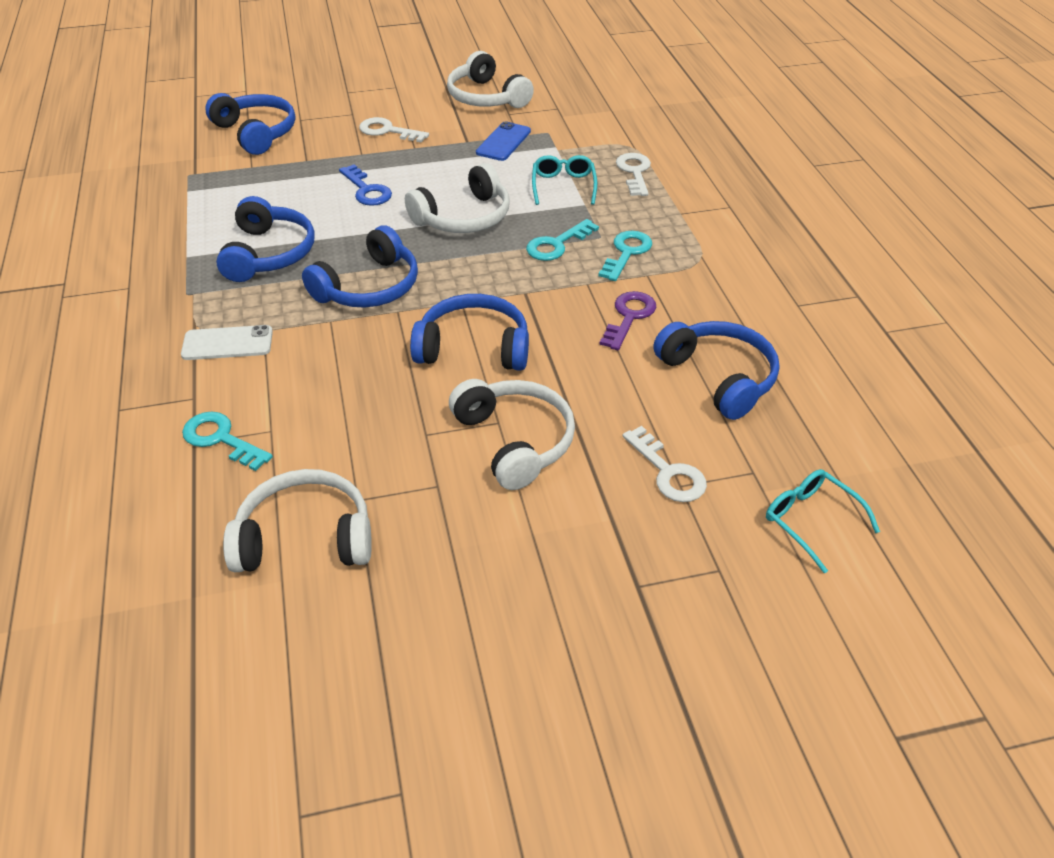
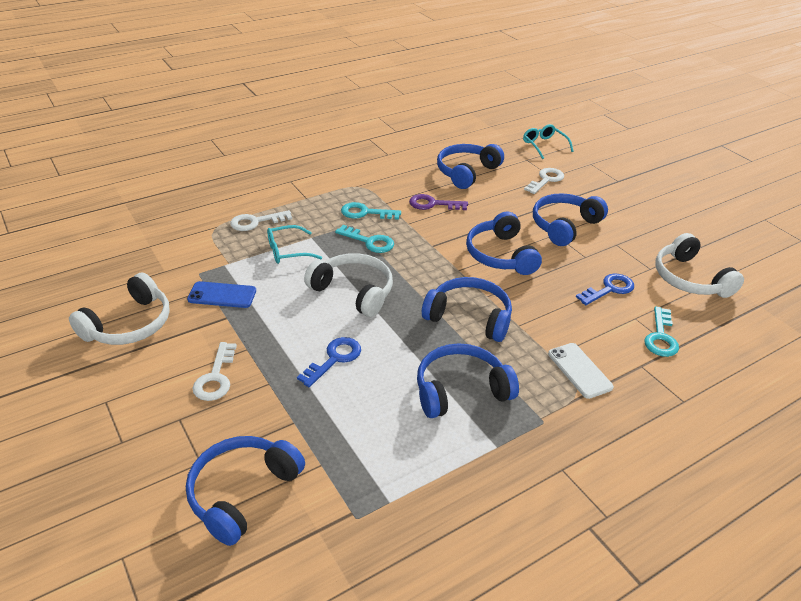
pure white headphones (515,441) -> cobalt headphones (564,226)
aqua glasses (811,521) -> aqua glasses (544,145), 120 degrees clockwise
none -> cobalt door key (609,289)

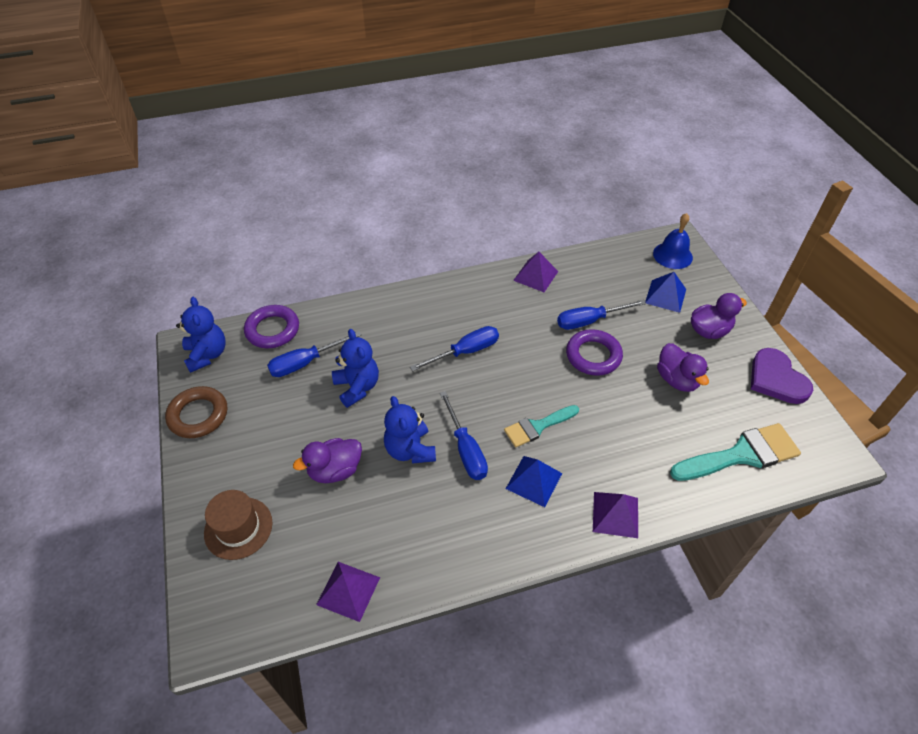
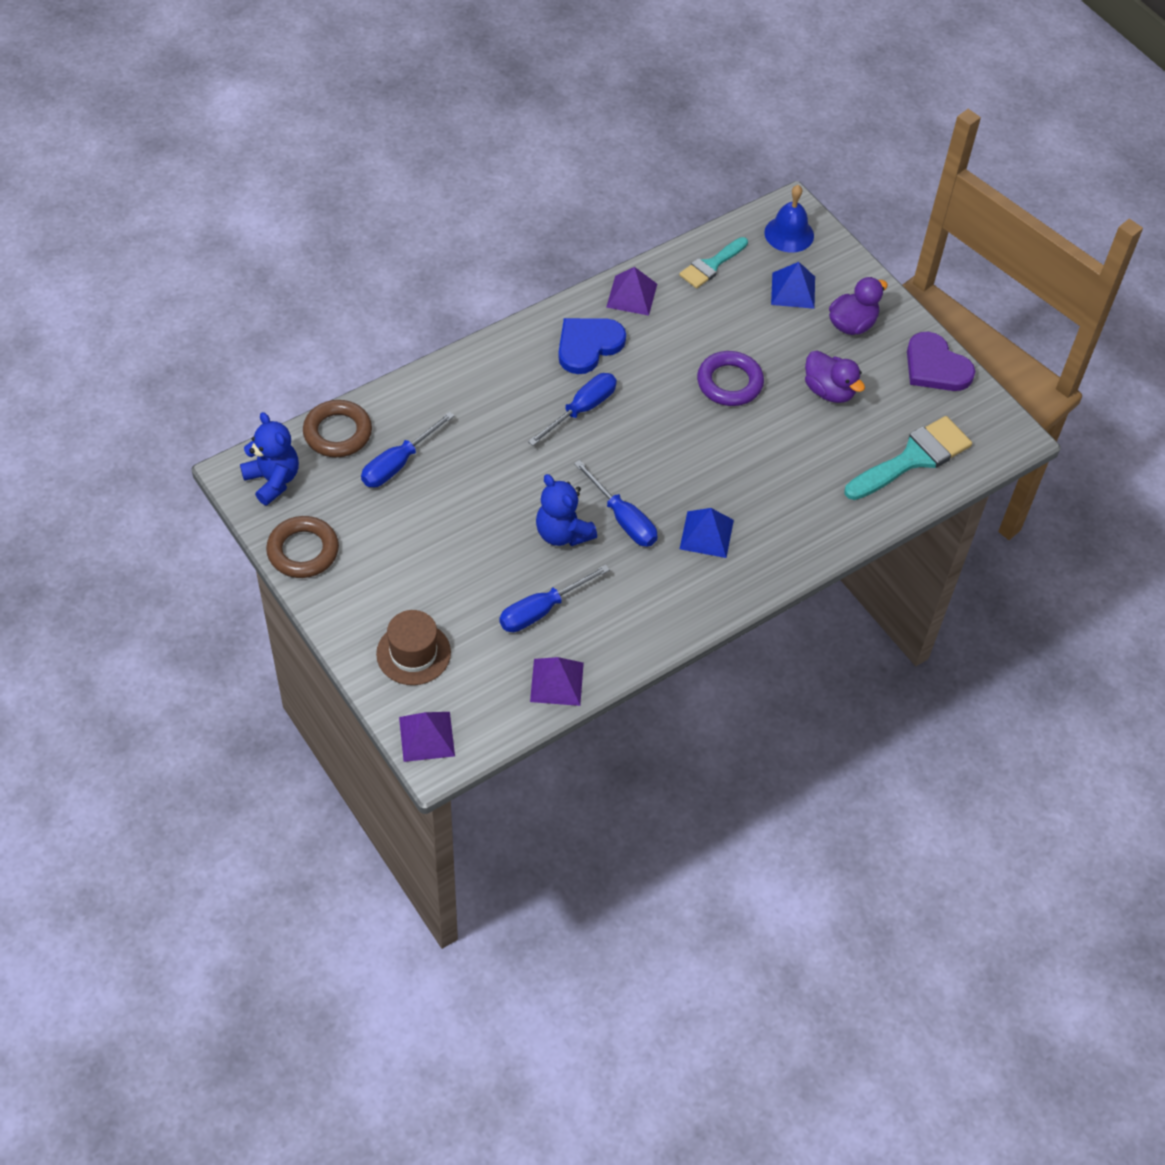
purple hoop (272,330) -> brown hoop (337,433)
purple toy duck (335,470) -> none
cobalt stuffed bear (357,387) -> none
aqua paintbrush (537,426) -> aqua paintbrush (711,265), moved
cobalt screwdriver (589,321) -> cobalt screwdriver (542,610), moved
purple pyramid (615,514) -> purple pyramid (427,736), moved
none -> cobalt heart shape (588,345)

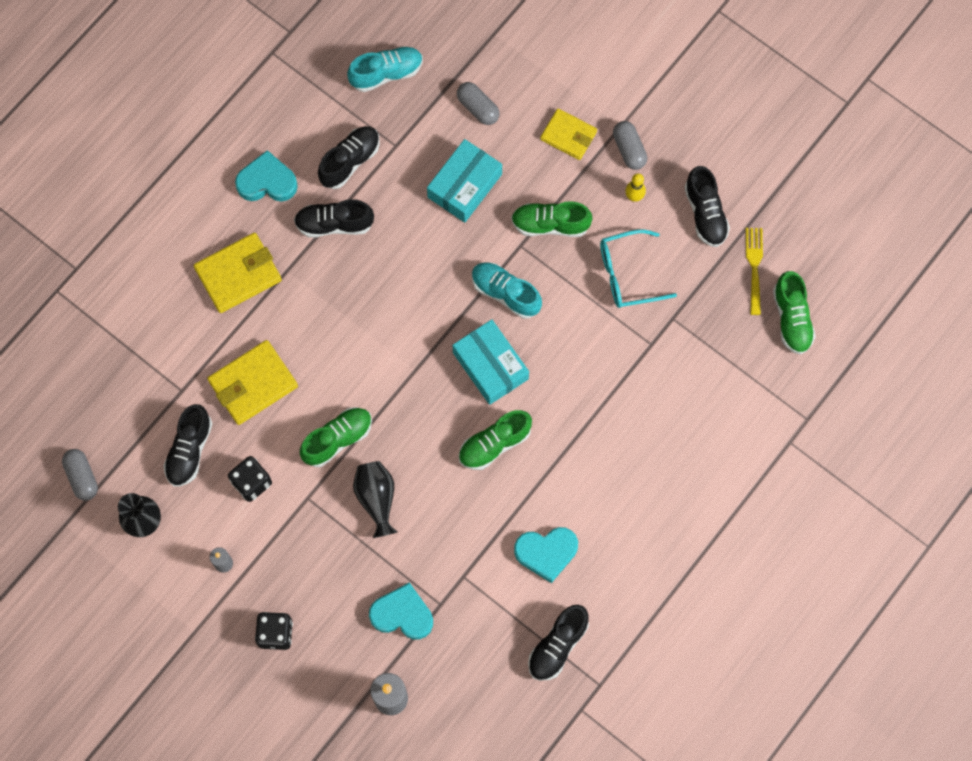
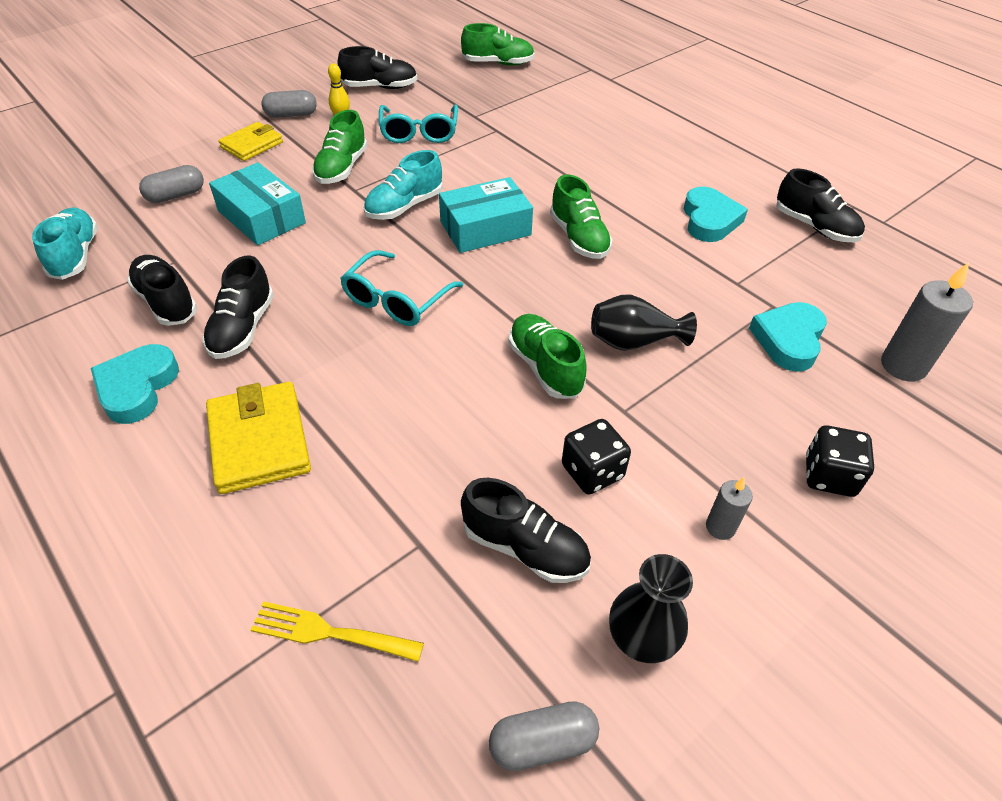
yellow wallet (253,384) -> none
yellow table fork (754,267) -> yellow table fork (331,633), moved
none -> aqua glasses (396,300)

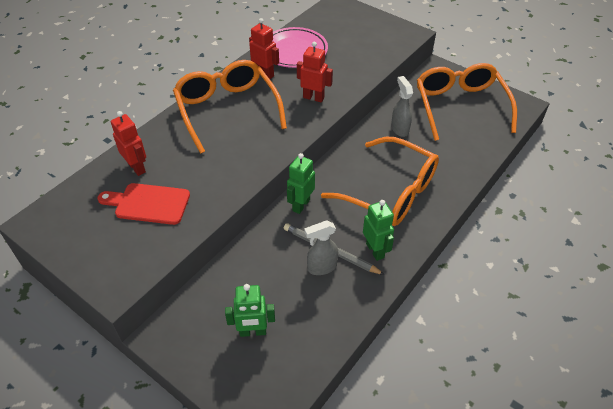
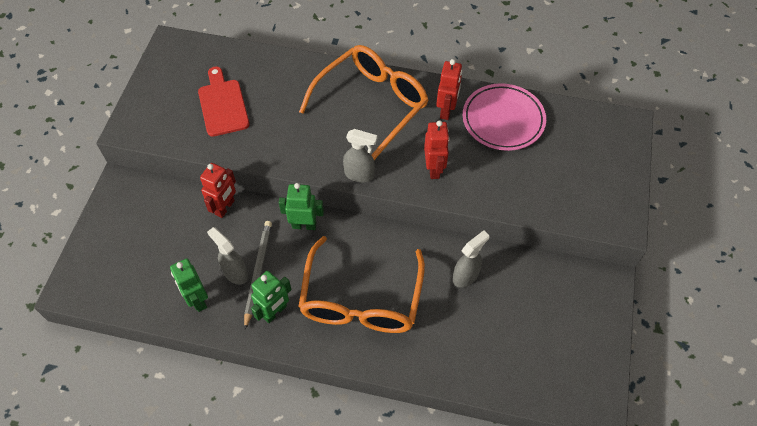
scarlet robot (137,167) -> scarlet robot (225,207), moved
green robot (253,332) -> green robot (197,300), moved
orange-coloured glasses (460,106) -> none
none -> ash-grey sprayer (359,174)

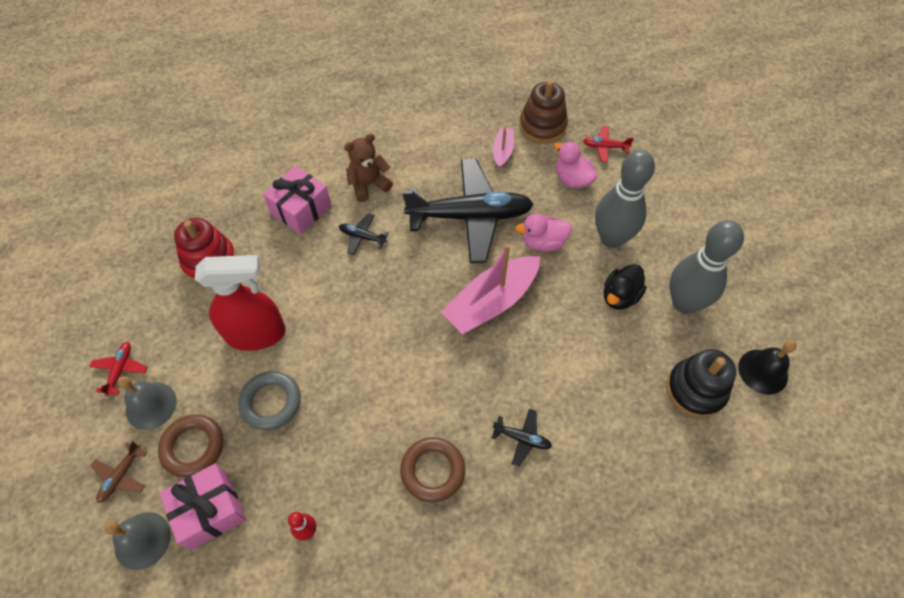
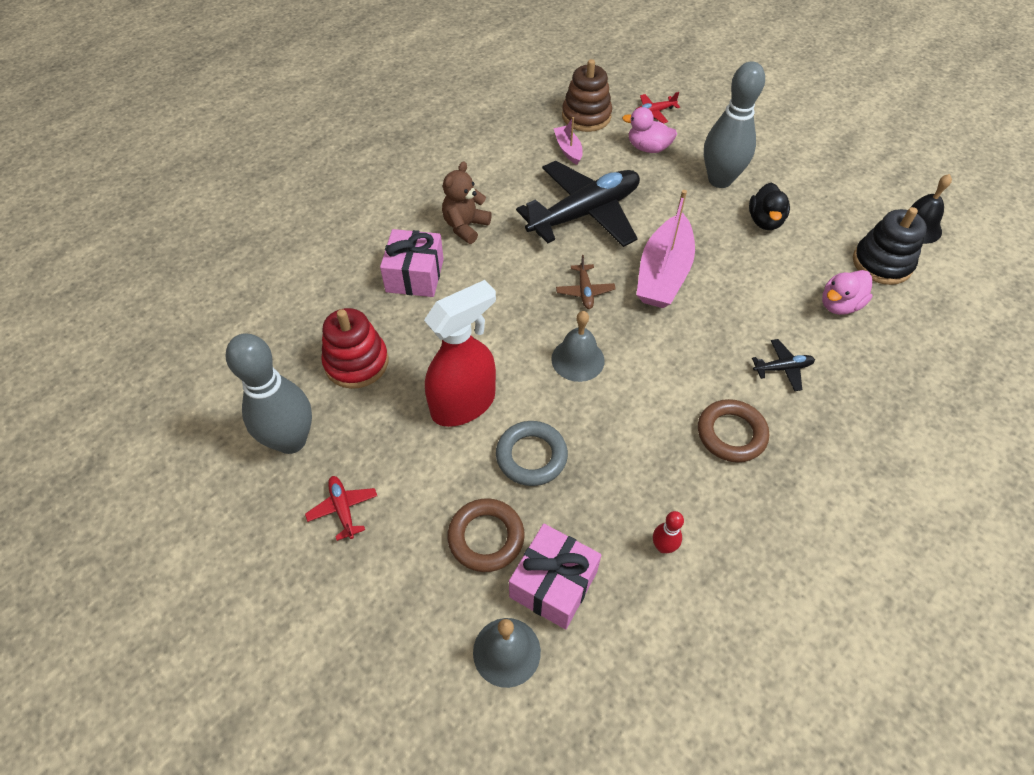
brown aeroplane (121,476) -> brown aeroplane (585,291), moved
ash-grey hand bell (151,405) -> ash-grey hand bell (577,359), moved
ebony aeroplane (362,237) -> none
pink toy duck (543,242) -> pink toy duck (839,305), moved
ash-grey tenpin (684,302) -> ash-grey tenpin (291,440), moved

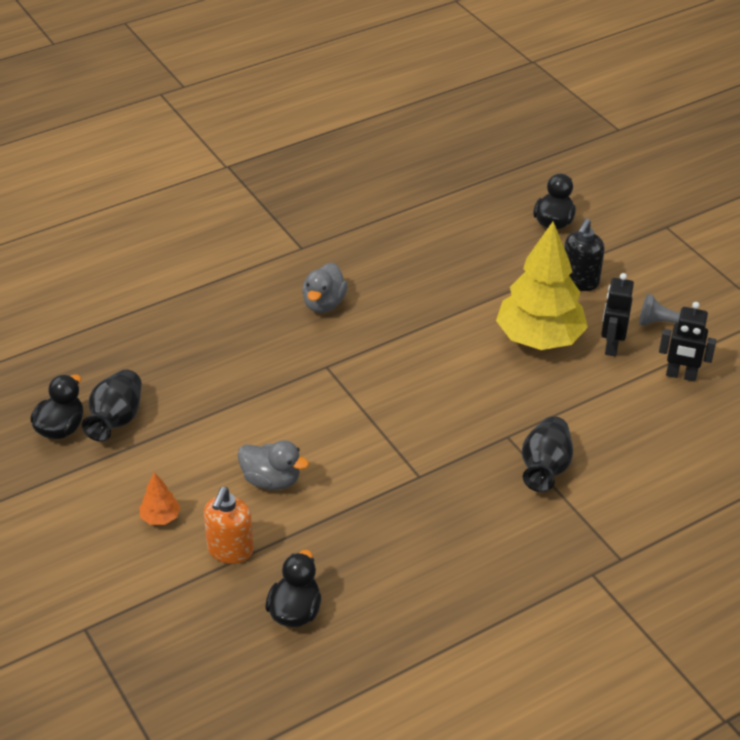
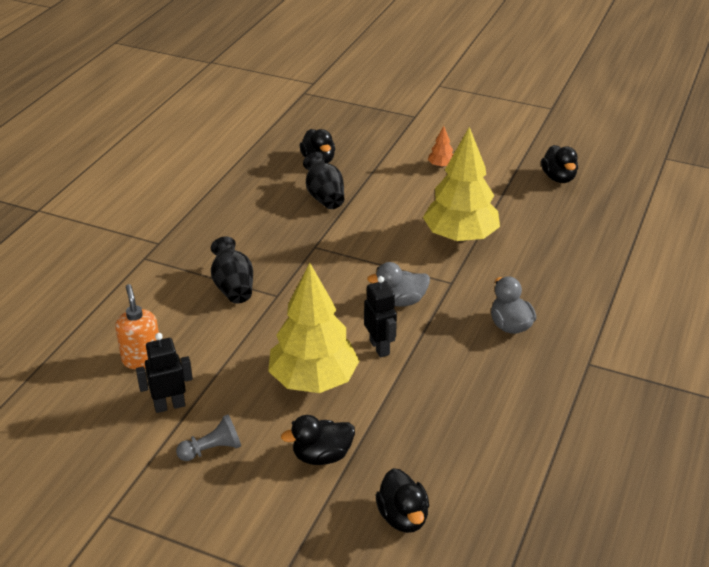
ebony tall vase (116,420) -> ebony tall vase (324,197), moved
orange-coloured soap pump (230,550) -> orange-coloured soap pump (142,359), moved
ash-grey toy duck (271,480) -> ash-grey toy duck (400,301), moved
ebony soap pump (579,282) -> ebony toy duck (322,456)
ebony robot (611,346) -> ebony robot (380,347), moved
none -> yellow toy tree (460,237)

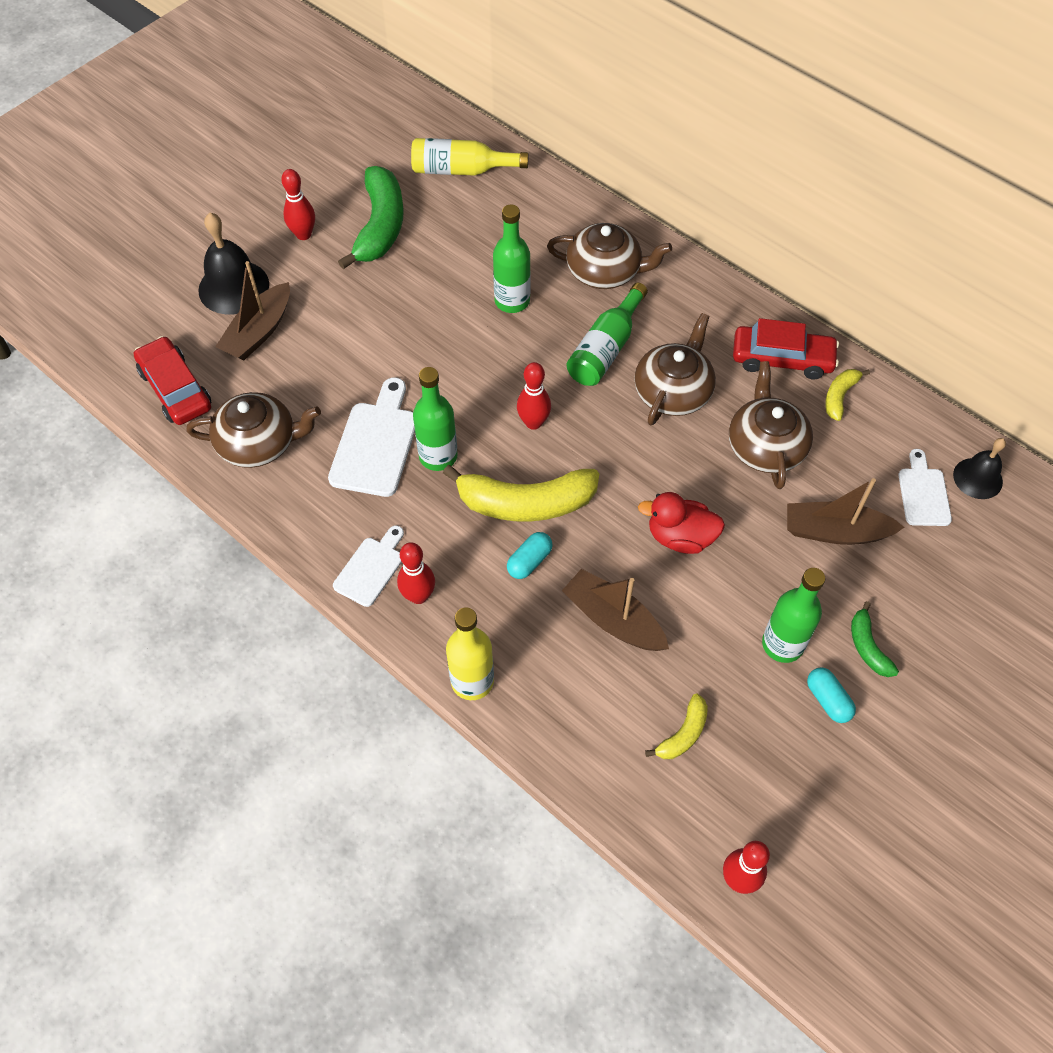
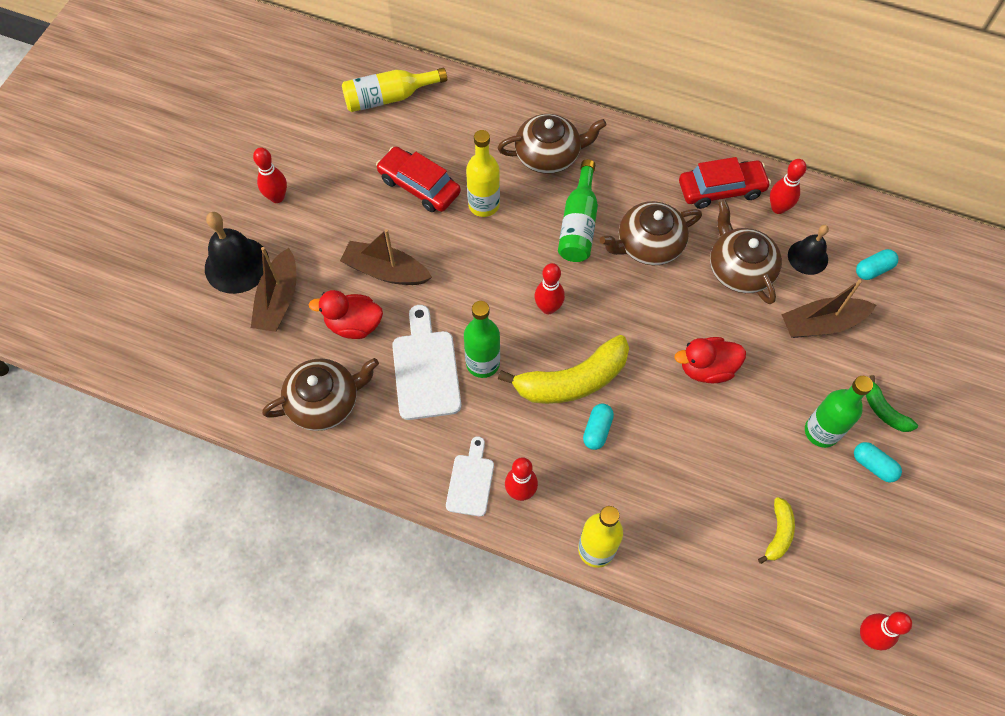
scarlet automobile (175,389) -> scarlet automobile (419,186), moved
green banana fruit (380,226) -> none
green flask (512,301) -> yellow flask (483,205)
brown toy boat (613,619) -> brown toy boat (385,271), moved
brown china teapot (673,391) -> brown china teapot (648,244), 120 degrees counterclockwise
yellow banana fruit (839,396) -> scarlet tenpin (778,208)
pure white chopping board (923,493) -> aqua pill shape (873,269)
ebony hand bell (977,478) -> ebony hand bell (807,257), moved
none -> scarlet toy duck (354,325)

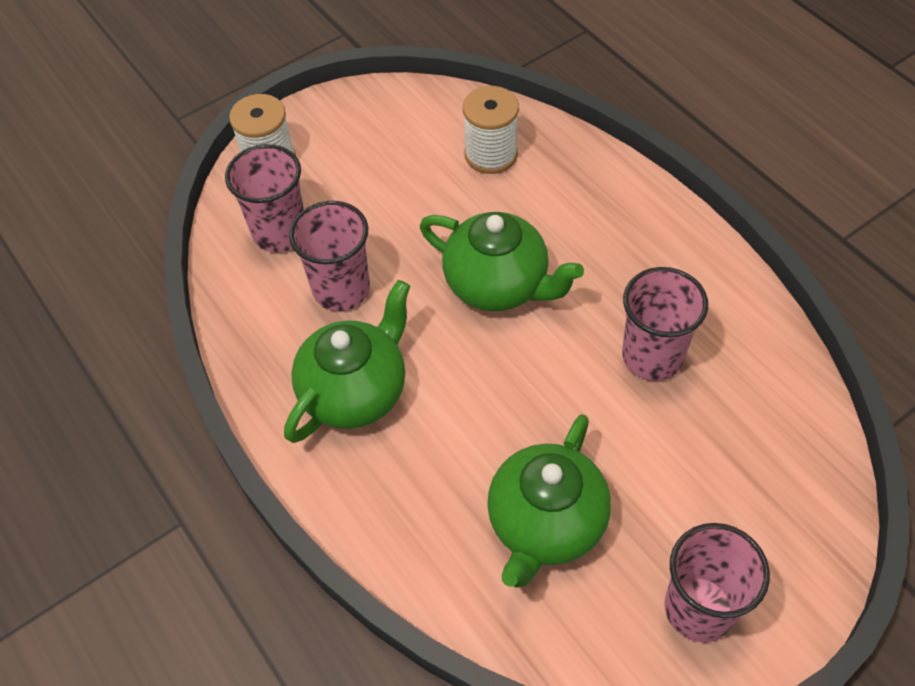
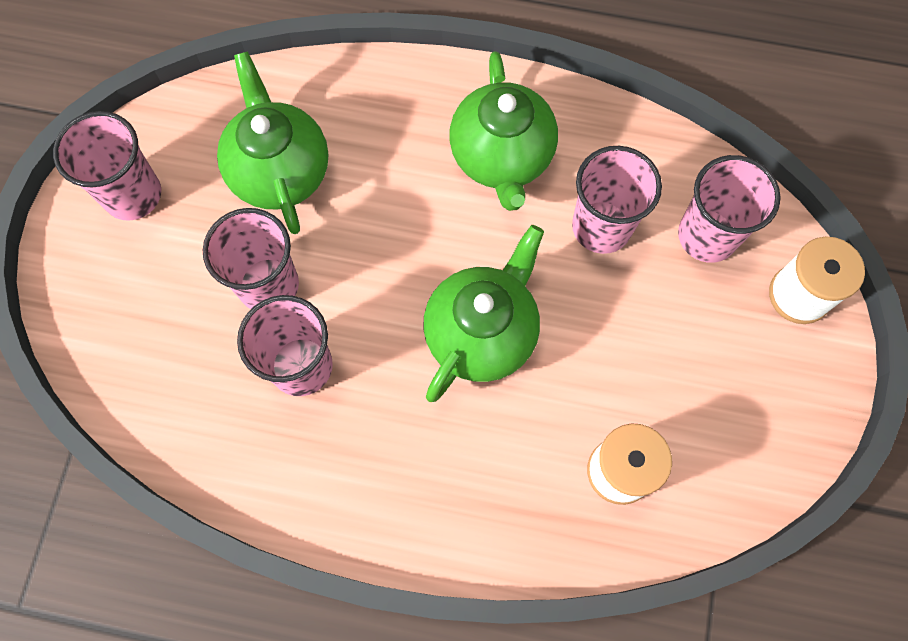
green china teapot (498,285) -> green china teapot (482,333), 135 degrees clockwise
none -> pink tumbler (268,285)

